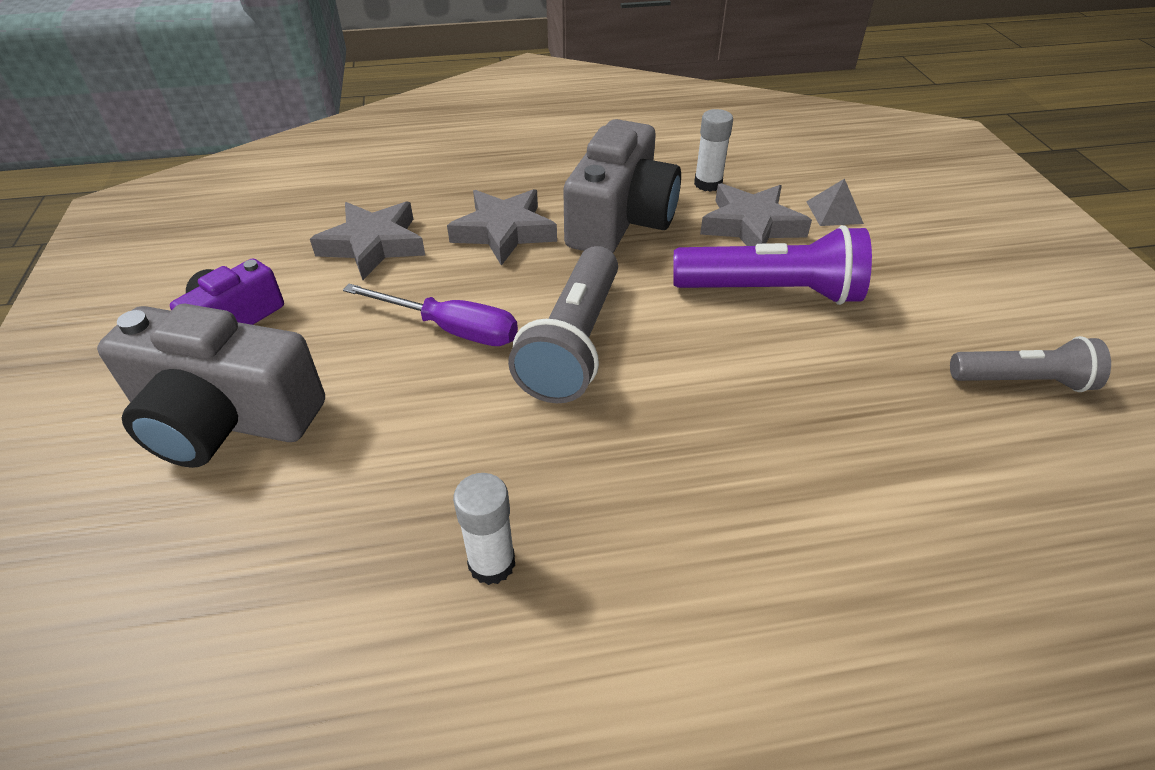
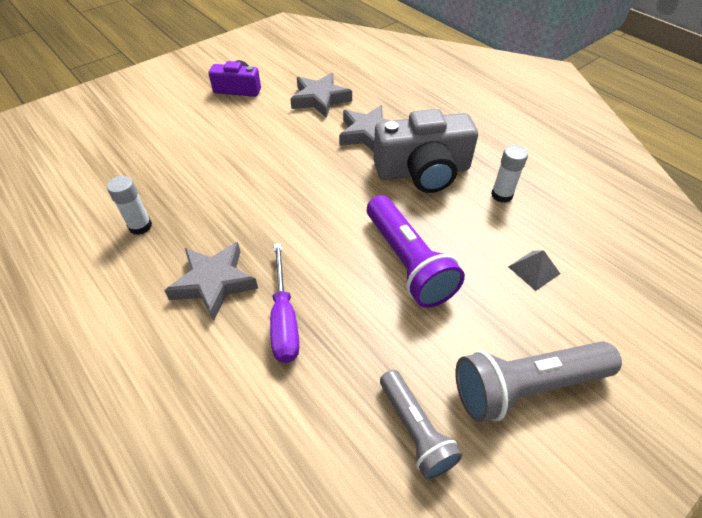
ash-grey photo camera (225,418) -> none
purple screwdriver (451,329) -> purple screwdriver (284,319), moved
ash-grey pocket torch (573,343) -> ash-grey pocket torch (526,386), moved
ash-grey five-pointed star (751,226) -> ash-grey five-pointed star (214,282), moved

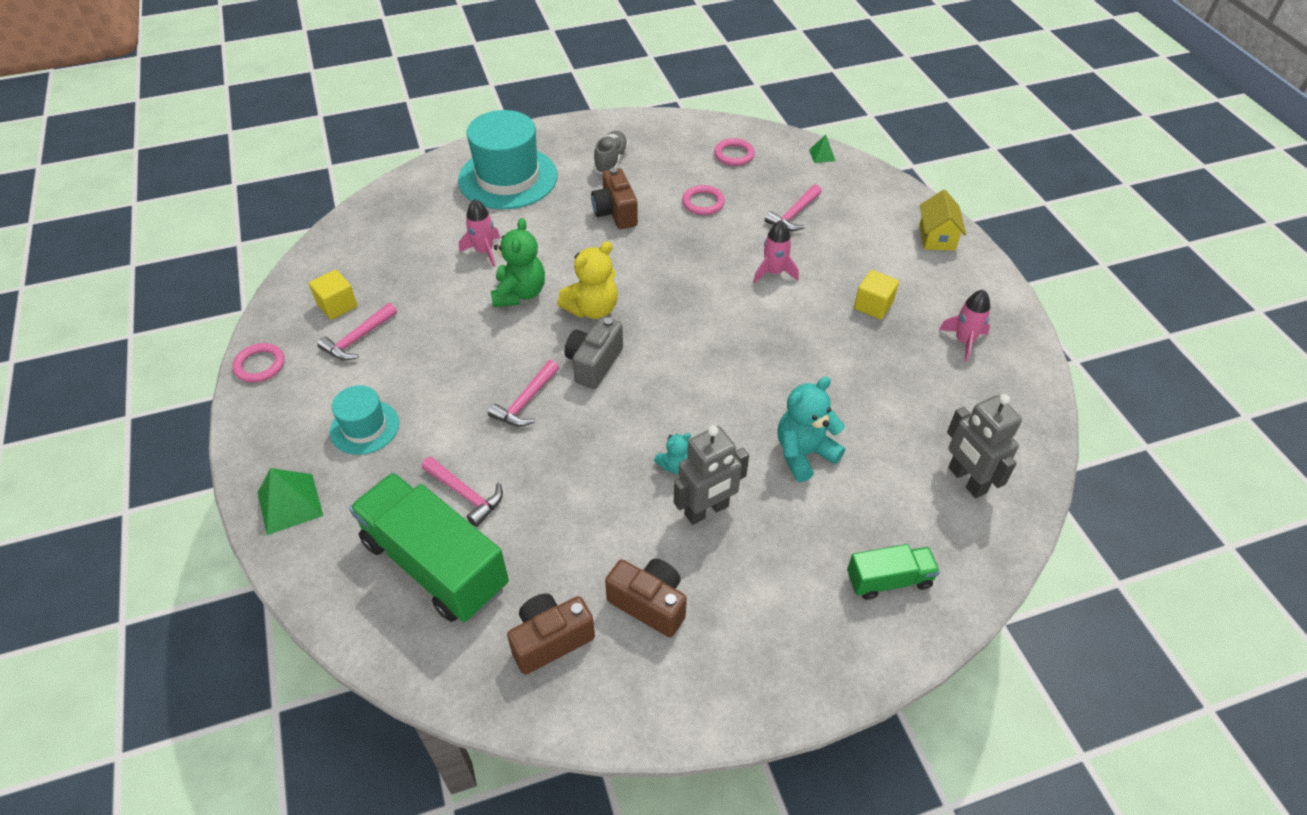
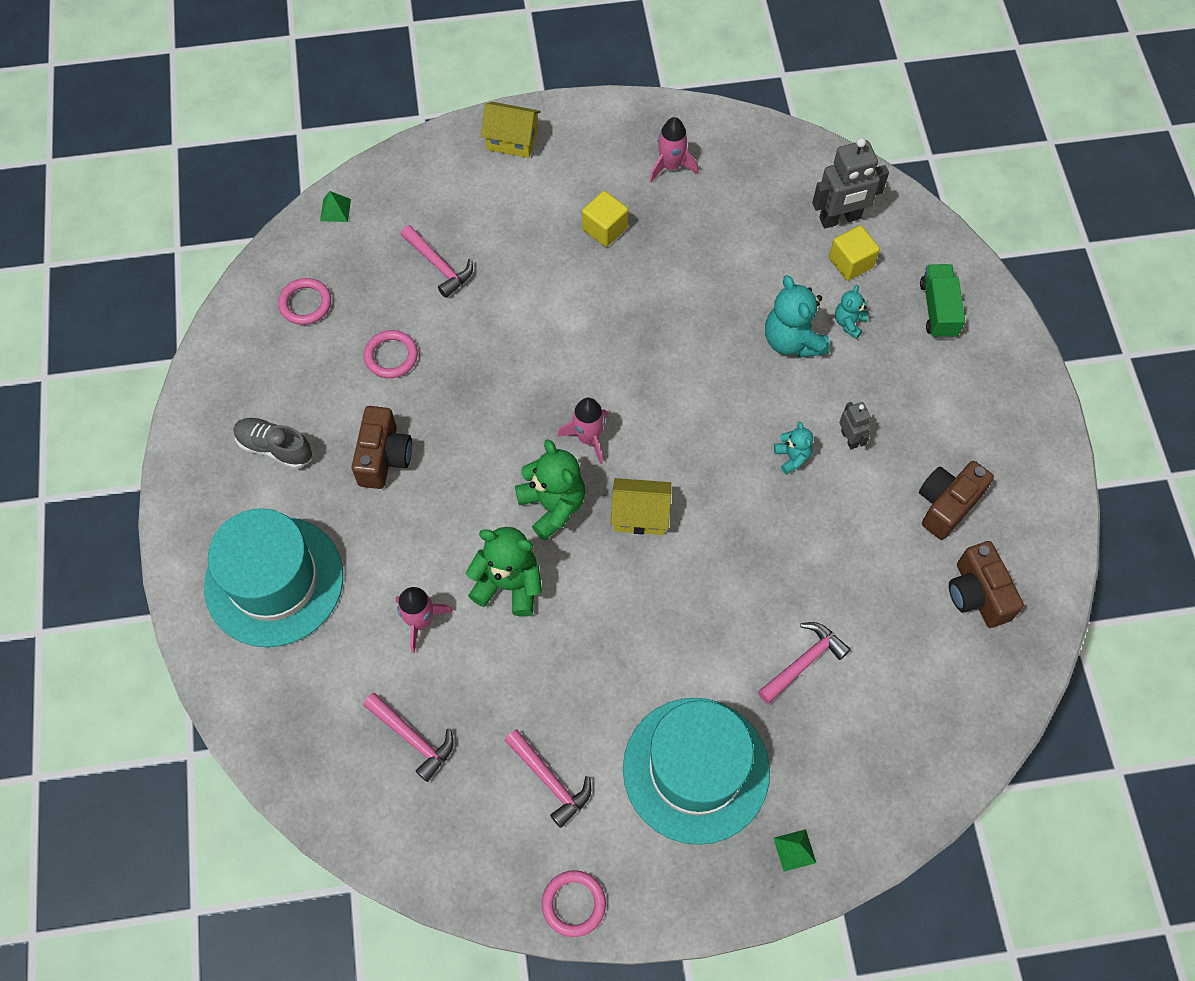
green pyramid (290,504) -> green pyramid (794,850), x0.56
yellow solid cube (337,305) -> yellow solid cube (851,262), moved
aqua top hat (364,427) -> aqua top hat (696,770), x1.85
green truck (435,564) -> none
pink claw hammer (526,401) -> pink claw hammer (412,738), moved
yellow stuffed bear (592,309) -> green stuffed bear (552,506)
ash-grey photo camera (594,363) -> yellow cottage (640,515)
brown photo camera (615,213) -> brown photo camera (384,457), 75 degrees counterclockwise
ash-grey robot (707,510) -> ash-grey robot (849,438), x0.54
pink toy rocket (774,272) -> pink toy rocket (588,438), moved
none -> aqua stuffed bear (849,323)

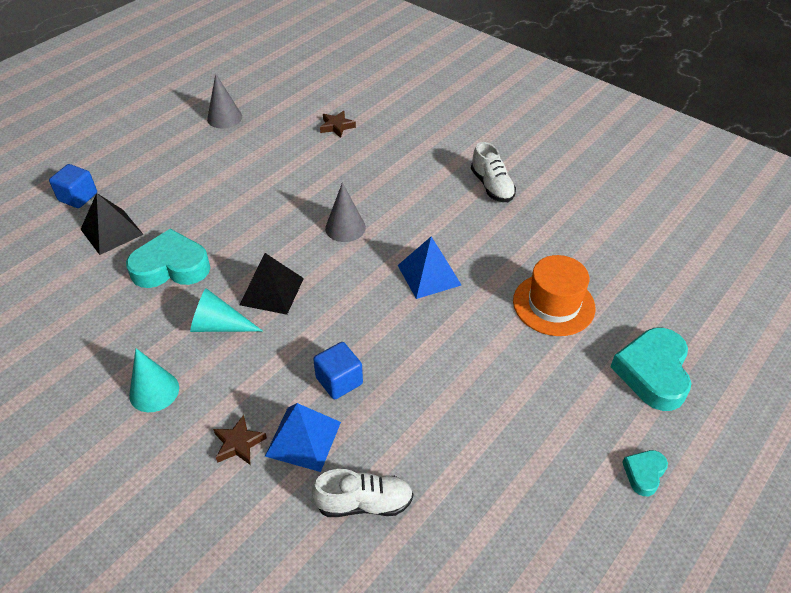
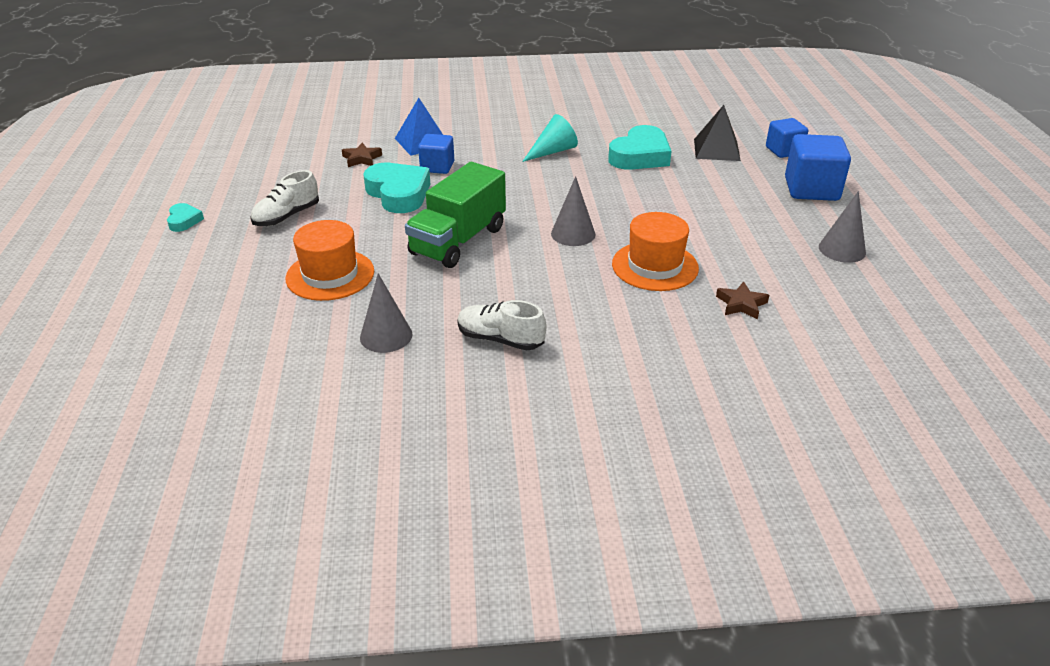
aqua solid cone (154,391) -> none
brown five-pointed star (239,443) -> brown five-pointed star (361,159), moved
ebony pyramid (272,291) -> none
pure white shoe (364,503) -> pure white shoe (287,216), moved
cobalt pyramid (429,275) -> green truck (458,241)
aqua heart shape (653,372) -> aqua heart shape (398,193), moved
none -> ash-grey solid cone (386,336)
none -> orange-coloured top hat (655,266)
none -> cobalt solid cube (811,189)

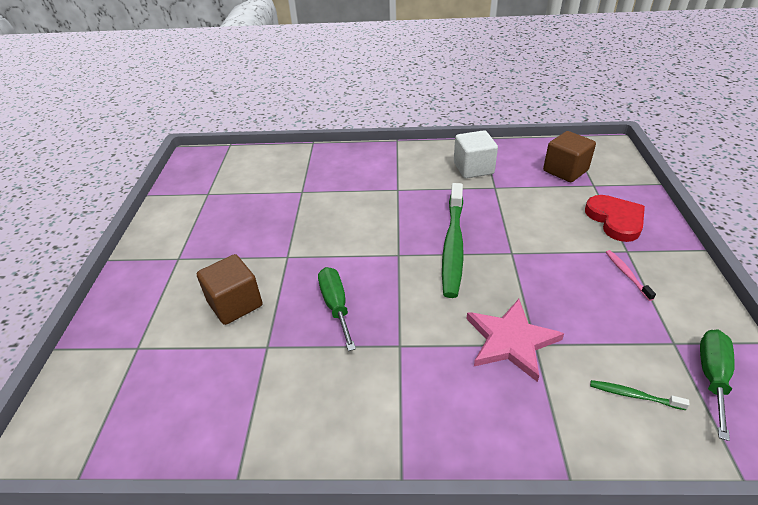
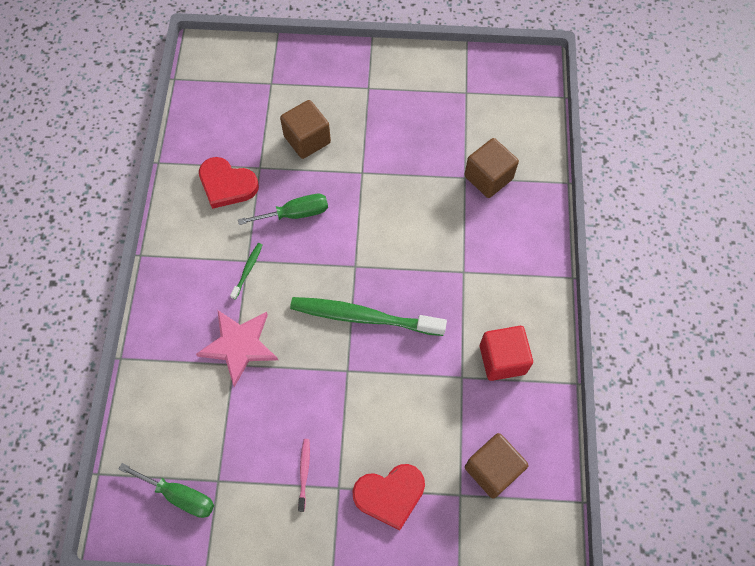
pure white solid cube (473,168) -> scarlet solid cube (502,359)
green tooth brush (634,395) -> green tooth brush (247,270), moved
pink tooth brush (626,274) -> pink tooth brush (304,473), 75 degrees counterclockwise
none -> scarlet heart shape (227,185)
none -> brown solid cube (488,177)

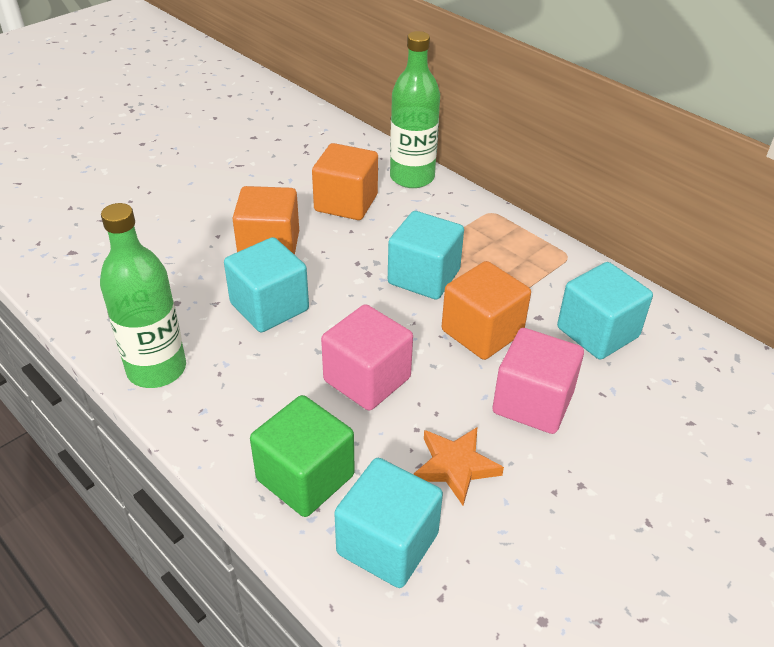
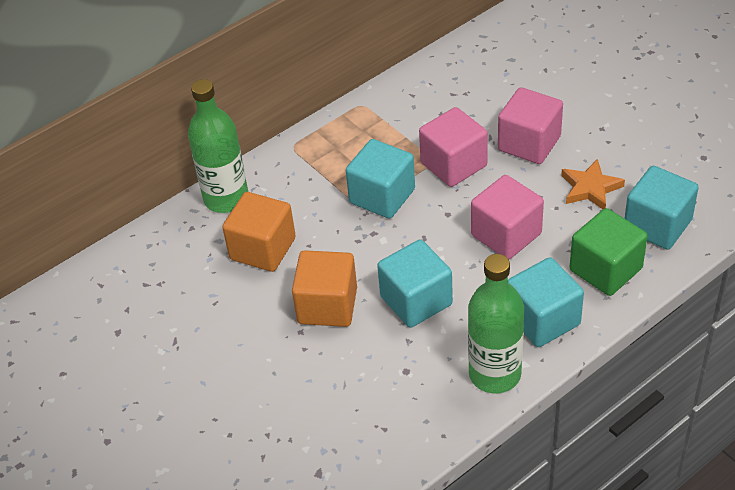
orange-coloured solid cube (482,332) -> pink solid cube (453,164)
aqua solid cube (597,332) -> aqua solid cube (543,319), moved

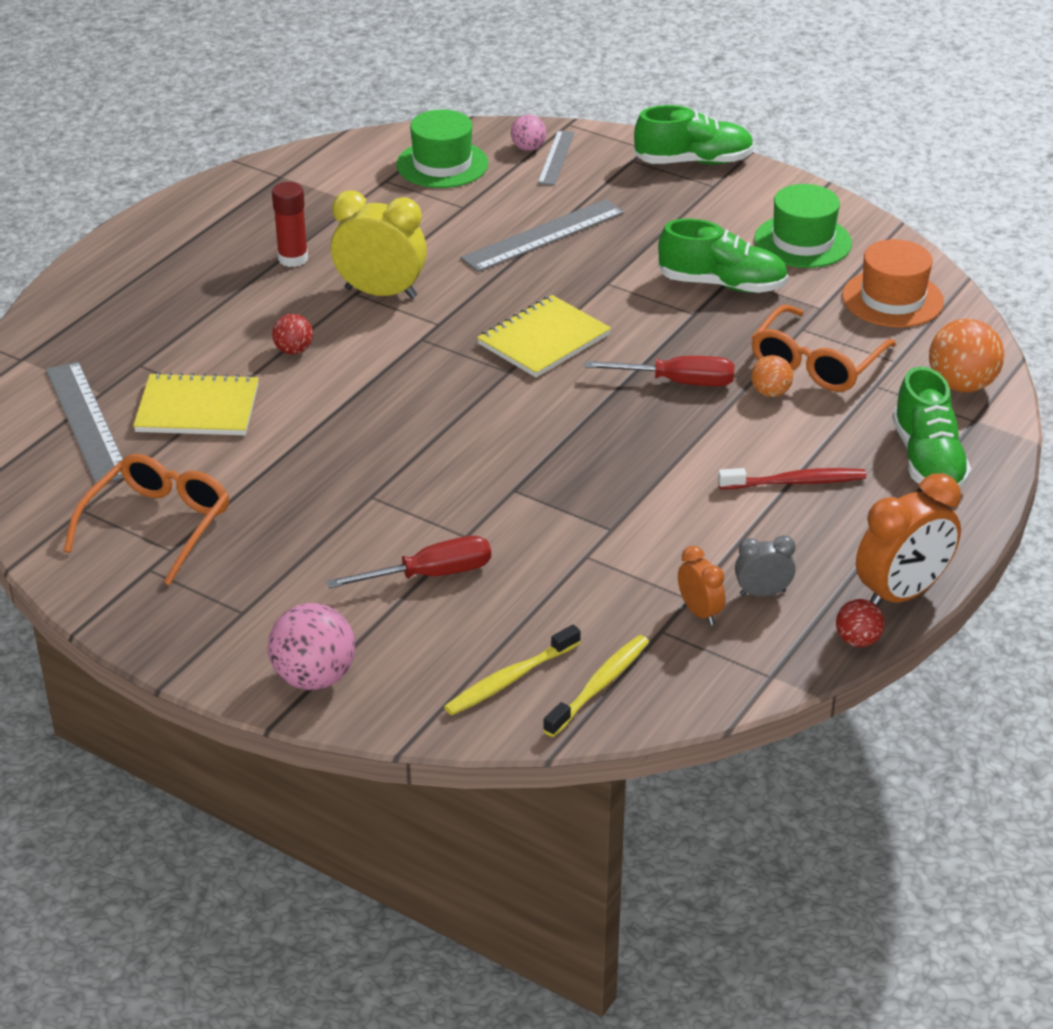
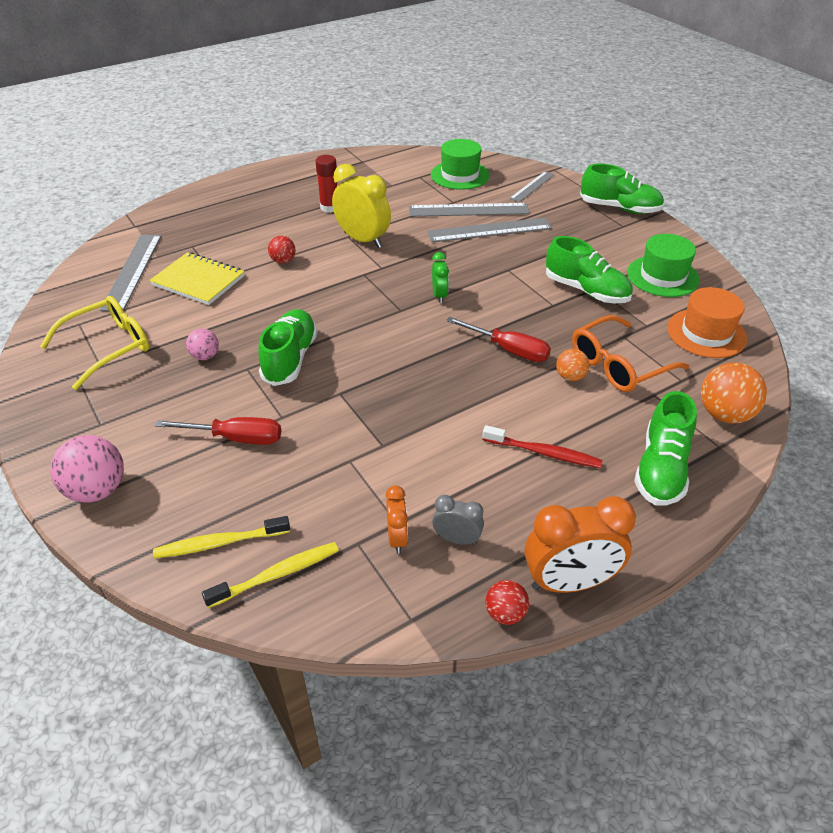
orange-coloured glasses (157,525) -> yellow glasses (108,347)
yellow notebook (544,340) -> green alarm clock (439,295)
pink ball (528,148) -> pink ball (205,356), moved
none -> green shoe (290,358)
none -> ash-grey measuring stick (468,210)

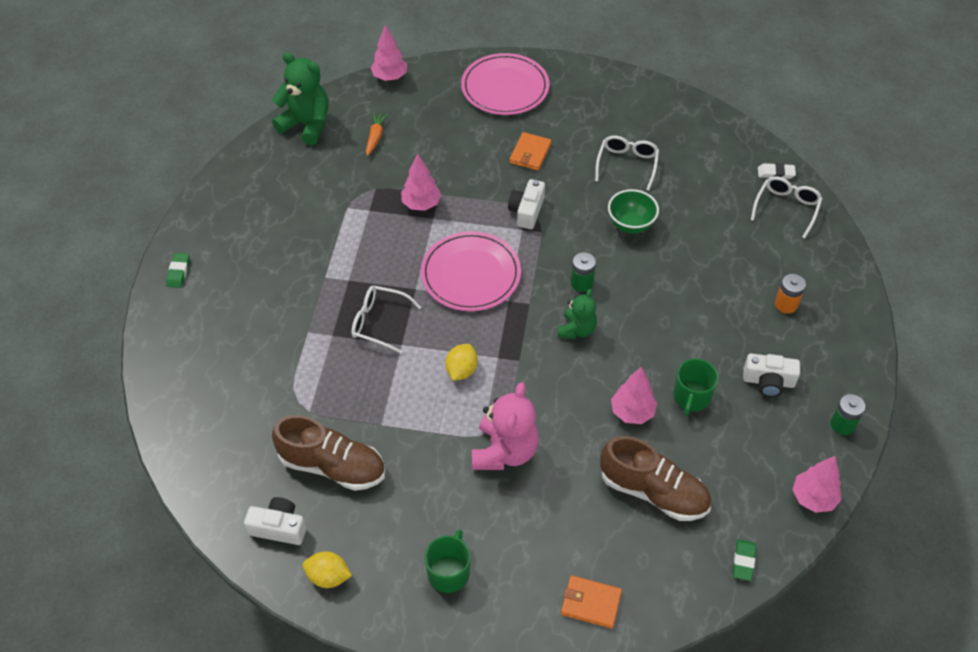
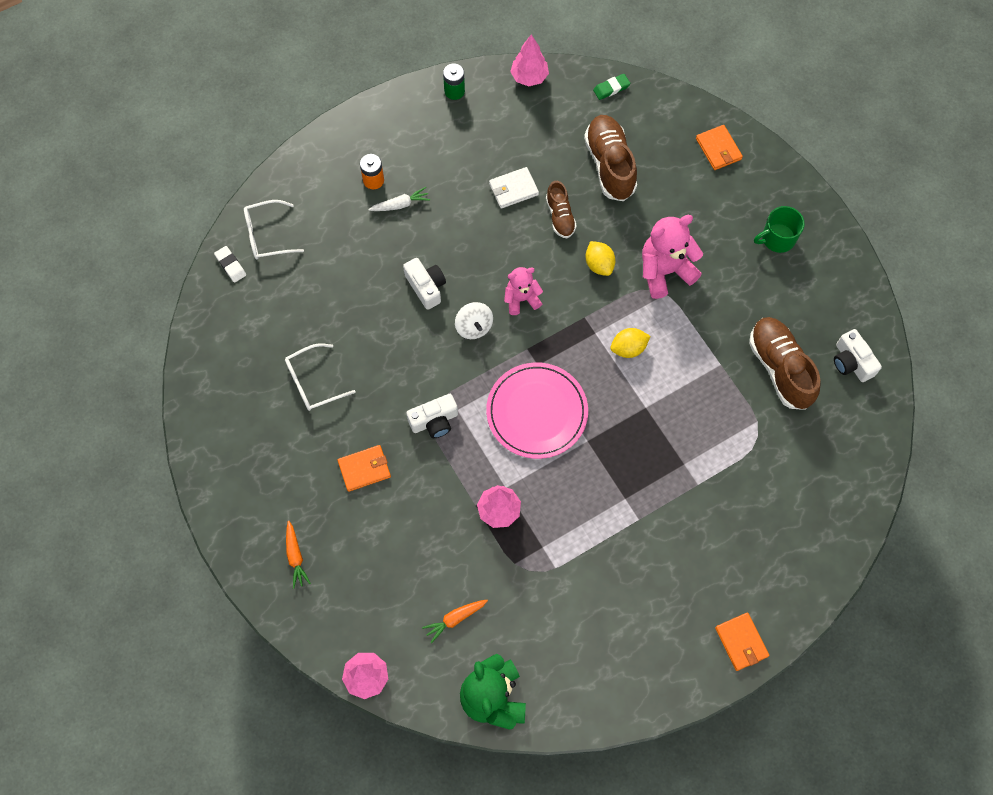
green pencil eraser (178,272) -> orange-coloured wallet (741,642)
yellow lemon (328,577) -> yellow lemon (599,264), moved
pure white glasses (379,322) -> none
pink dinner plate (505,87) -> orange-coloured carrot (295,556)
green stuffed bear (577,330) -> pink stuffed bear (521,299)
green battery (581,283) -> pure white toy top (474,327)
green bowl (630,225) -> none
pink toy tree (632,412) -> brown shoe (560,216)
green tea mug (691,397) -> pure white wallet (513,189)
pure white photo camera (768,381) -> pure white photo camera (426,287), moved
none -> pure white carrot (400,204)

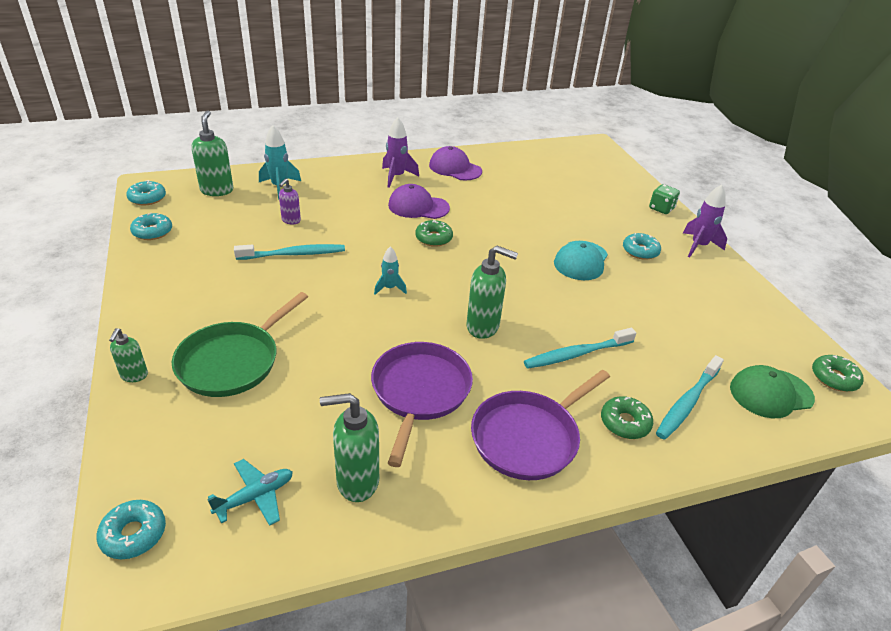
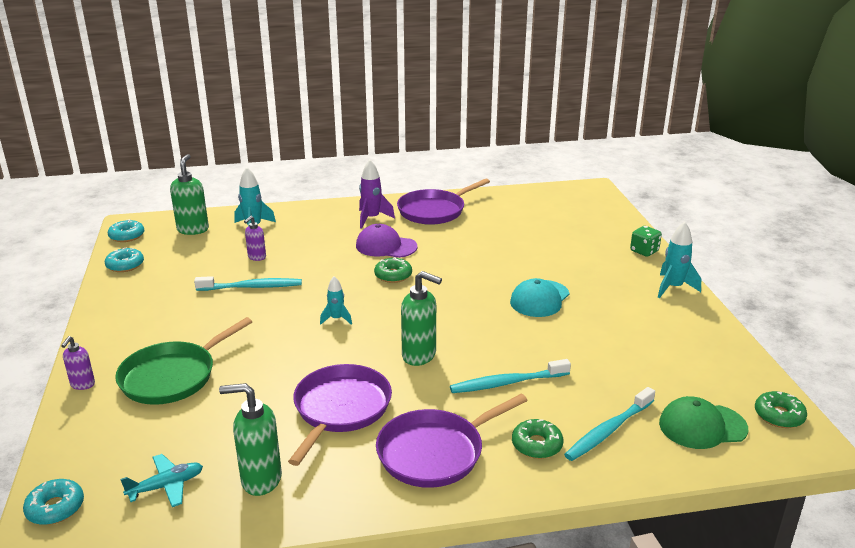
green soap pump (134,376) -> purple soap pump (82,385)
purple peaked cap (455,168) -> purple skillet (434,211)
aqua doughnut (640,251) -> none
purple toy rocket (698,246) -> aqua toy rocket (673,288)

